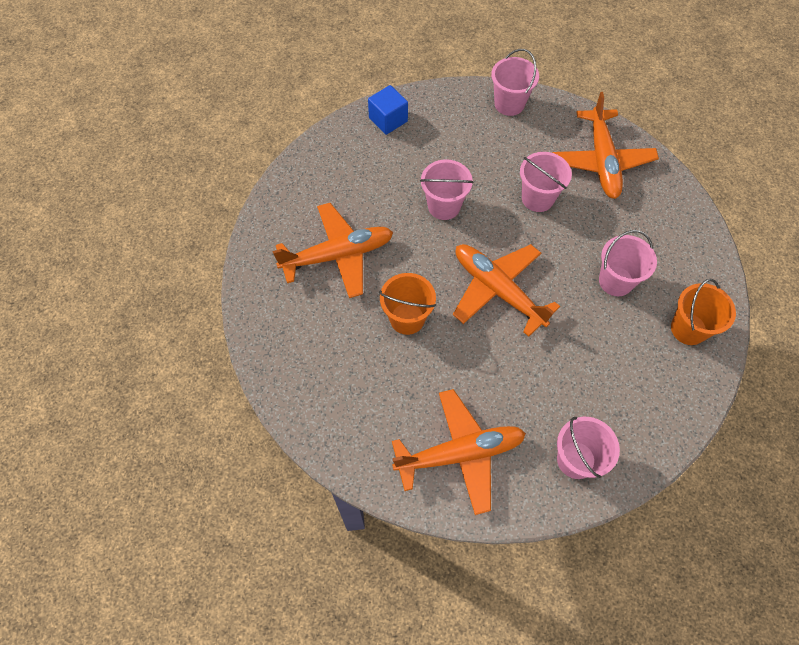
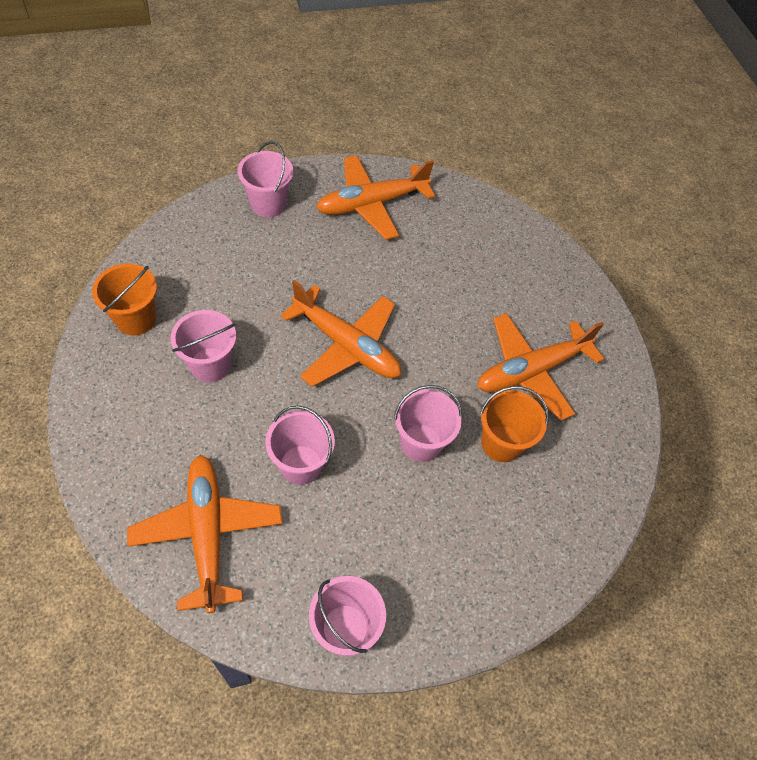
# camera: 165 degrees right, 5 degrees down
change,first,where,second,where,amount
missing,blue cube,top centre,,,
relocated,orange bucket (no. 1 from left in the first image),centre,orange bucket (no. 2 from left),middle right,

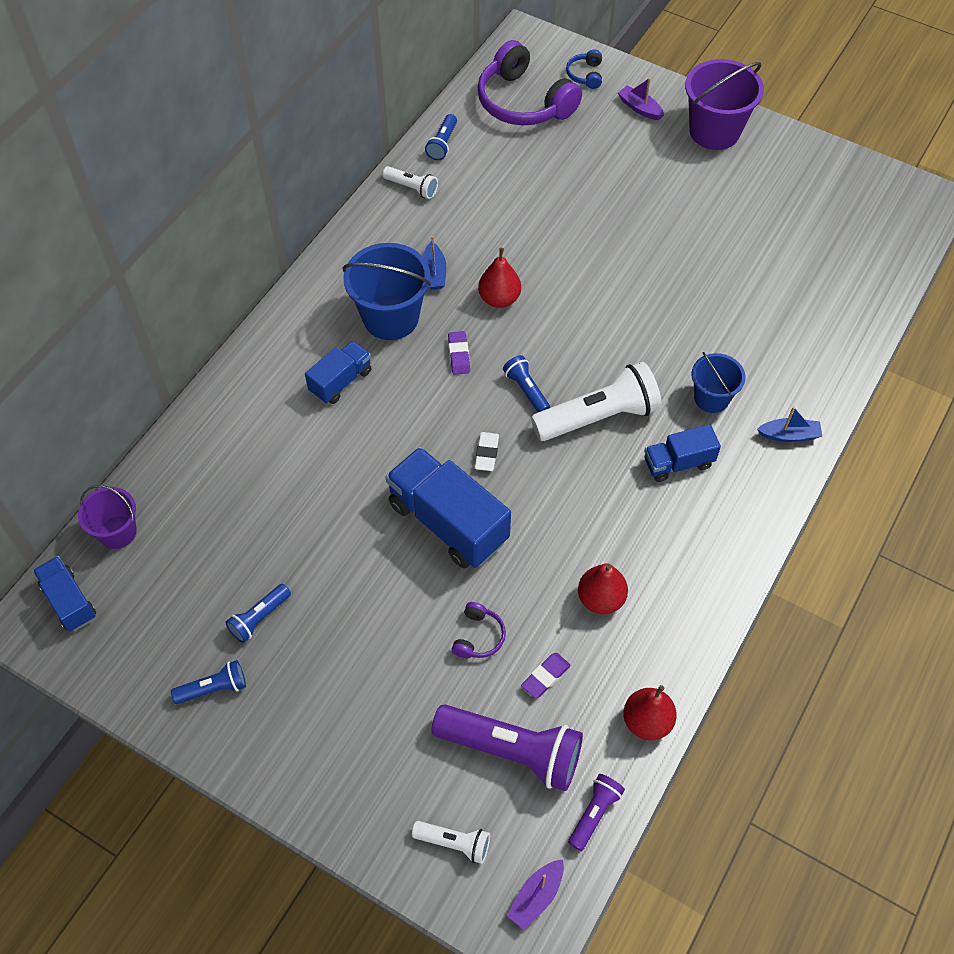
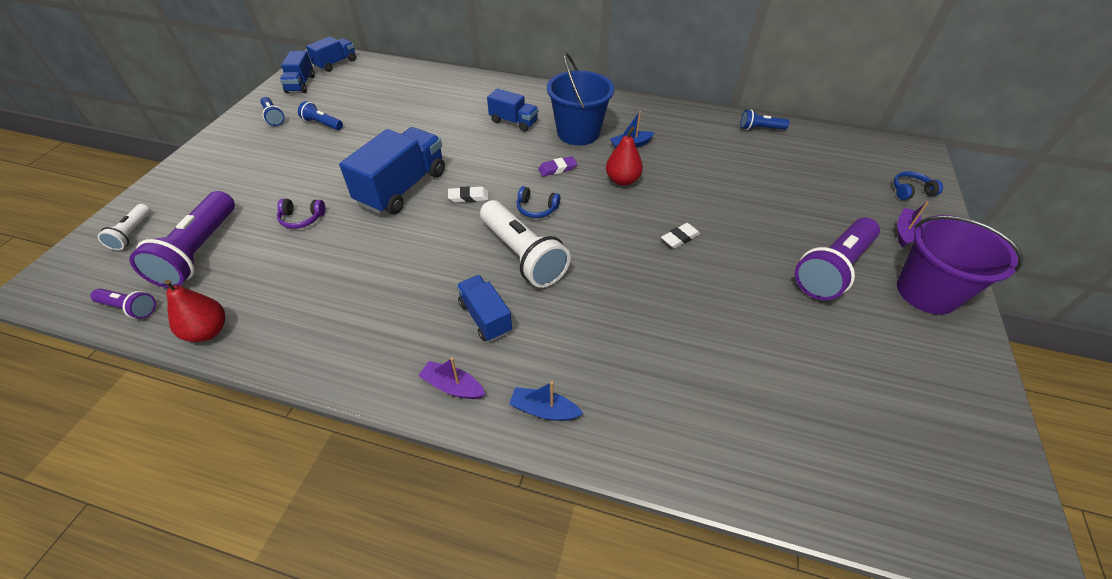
# camera: 75 degrees right, 10 degrees down
change,first,where,second,where,amount
missing,purple headphones (no. 2 from left),top centre,,,
missing,white flashlight (no. 1 from left),top centre,,,
missing,blue bucket (no. 2 from left),middle right,,,
exchanged,blue flashlight (no. 4 from left),centre,blue headphones (no. 1 from left),centre,
spun,blue boat (no. 2 from left in the first image),middle right,blue boat (no. 1 from left),bottom centre,120 degrees clockwise
missing,purple bucket (no. 1 from left),middle left,,,
missing,red pear (no. 2 from left),centre,,,
missing,purple eraser (no. 2 from left),bottom centre,,,
relocated,purple boat (no. 1 from left),bottom centre,,centre,
appeared,,,blue truck (no. 1 from left),top left,
appeared,,,purple flashlight (no. 3 from left),middle right,
appeared,,,white eraser (no. 2 from left),centre,

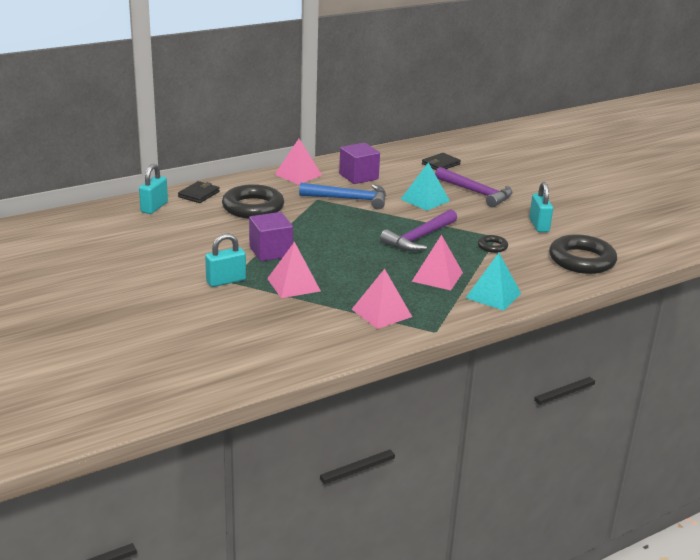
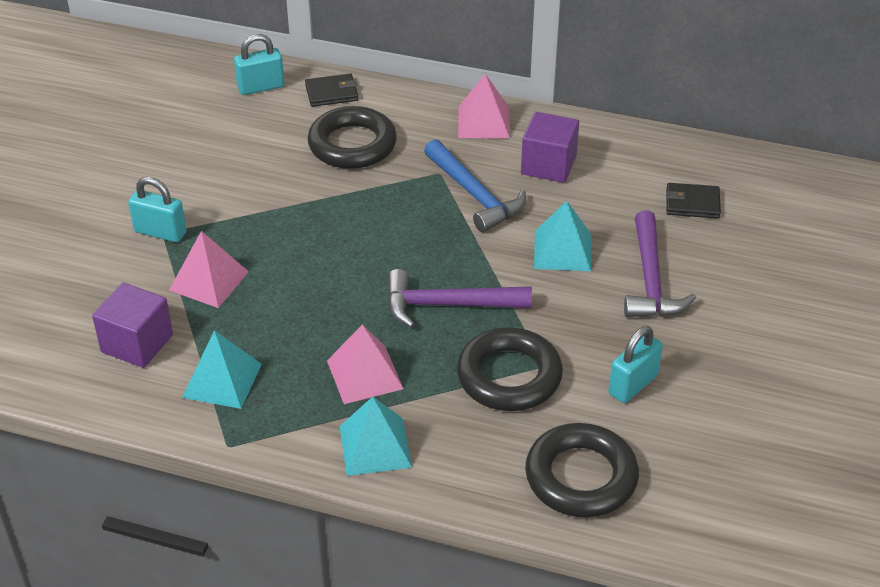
# camera: 50 degrees right, 15 degrees up
change,first,where,second,where,amount
relocated,purple cube (no. 1 from left),centre,,middle left,
size,black ring (no. 2 from left),middle right,,centre,x2.15
colour,pink pyramid (no. 3 from left),centre,turquoise pyramid (no. 1 from left),middle left,

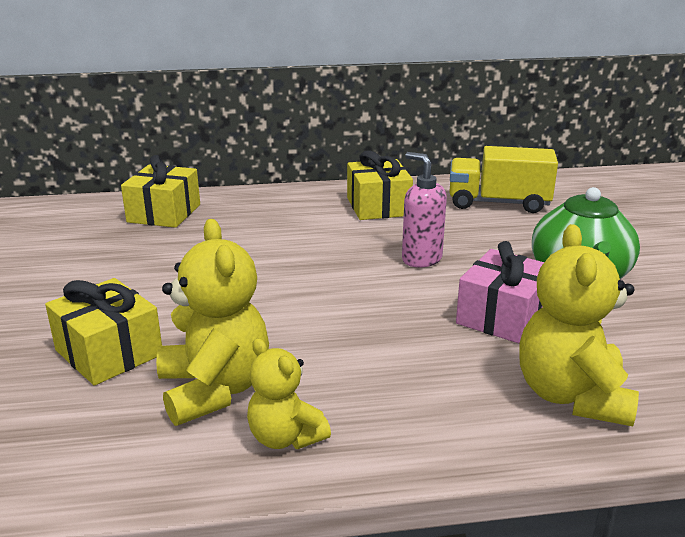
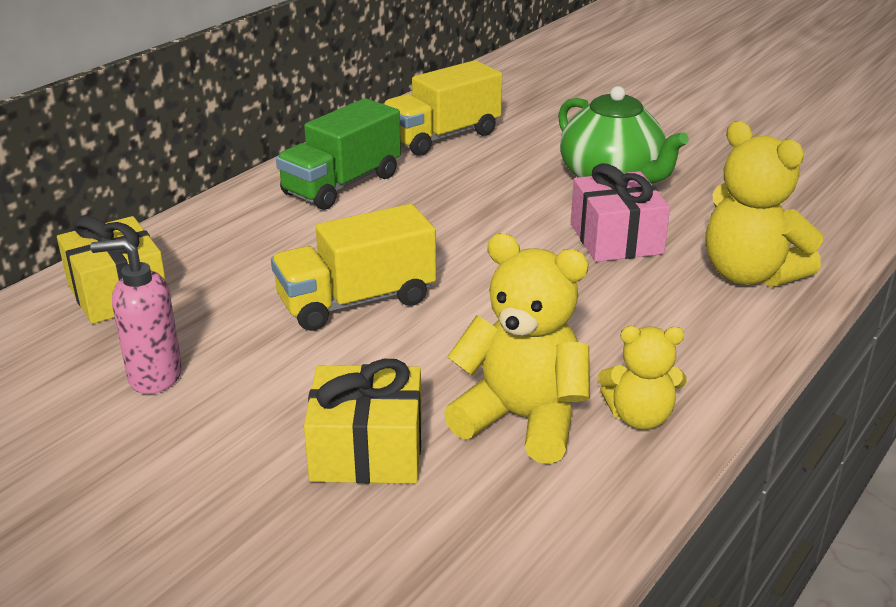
# camera: 45 degrees left, 5 degrees up
change,first,where,second,where,amount
exchanged,yellow gift (no. 3 from left),centre,green truck,top centre,
relocated,pink soap dispenser,centre,,middle left,
appeared,,,yellow truck (no. 1 from left),centre,

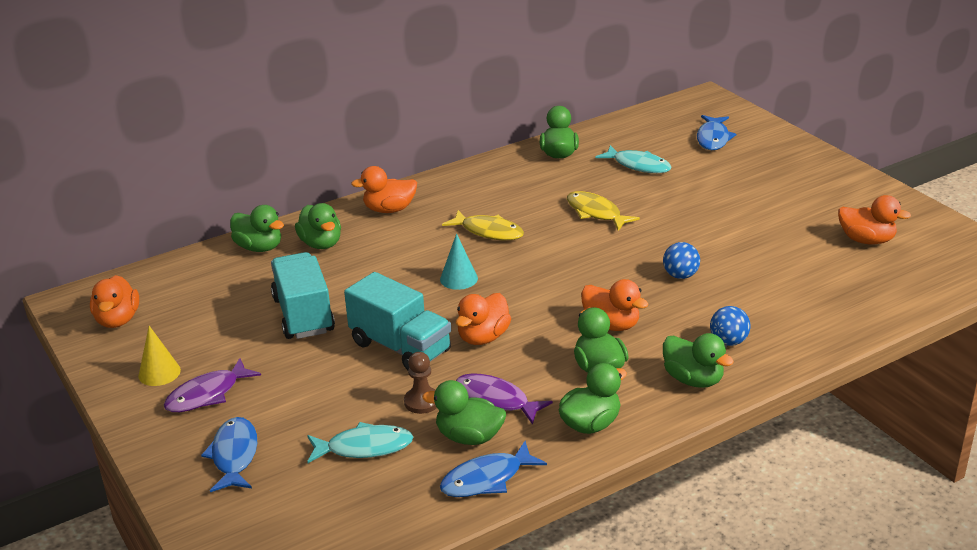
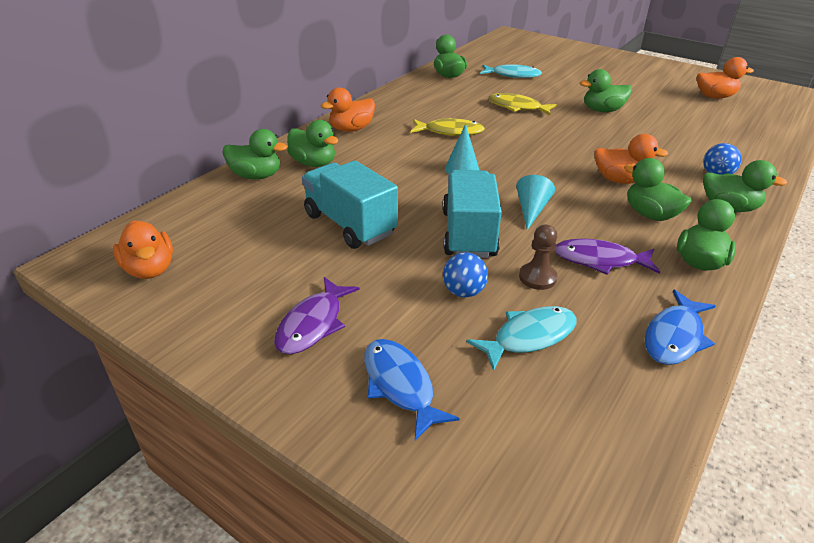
# camera: 25 degrees left, 5 degrees up
change,first,where,second,where,amount
missing,blue fish (no. 3 from left),top right,,,
relocated,blue ball (no. 1 from left),middle right,,centre,
spun,turquoise truck (no. 2 from left),centre,,centre,105 degrees counterclockwise
exchanged,orange duck (no. 3 from left),centre,turquoise cone (no. 2 from left),centre,
missing,yellow cone,middle left,,,
relocated,green duck (no. 3 from left in the first image),bottom centre,green duck (no. 4 from left),top right,

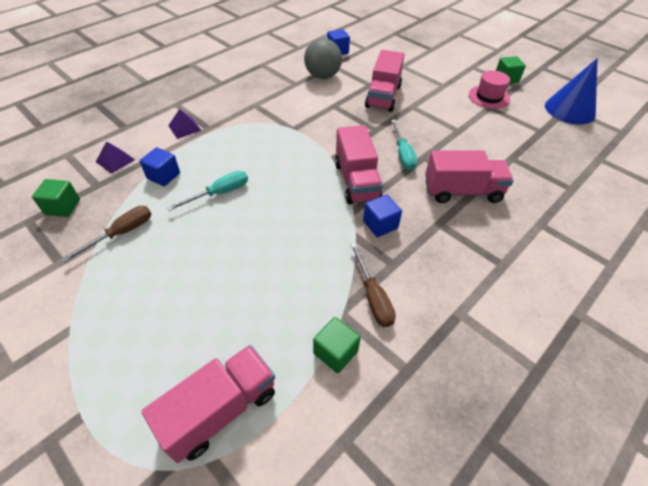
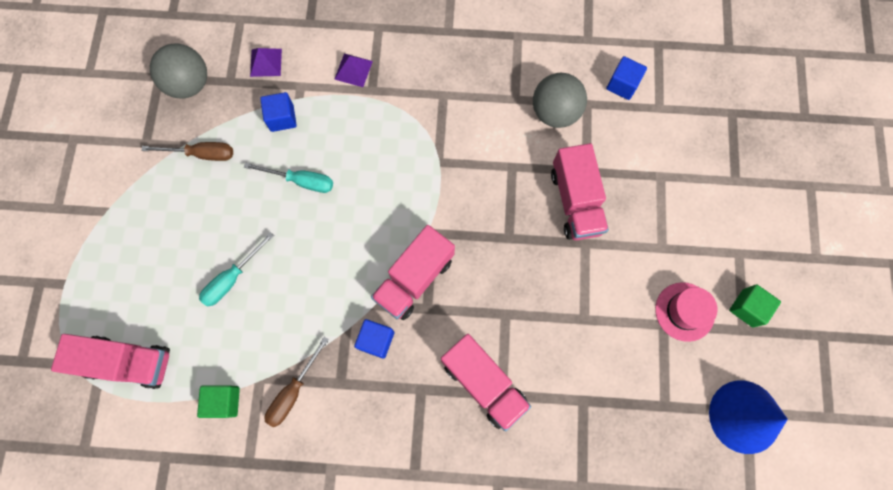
# camera: 50 degrees right, 25 degrees up
change,first,where,second,where,amount
spun,pink truck (no. 3 from left in the first image),top centre,pink truck (no. 4 from left),centre,75 degrees counterclockwise
relocated,turquoise screwdriver (no. 2 from left in the first image),top centre,turquoise screwdriver (no. 1 from left),middle left,
exchanged,green cube (no. 1 from left),middle left,grey ball (no. 1 from left),top left,

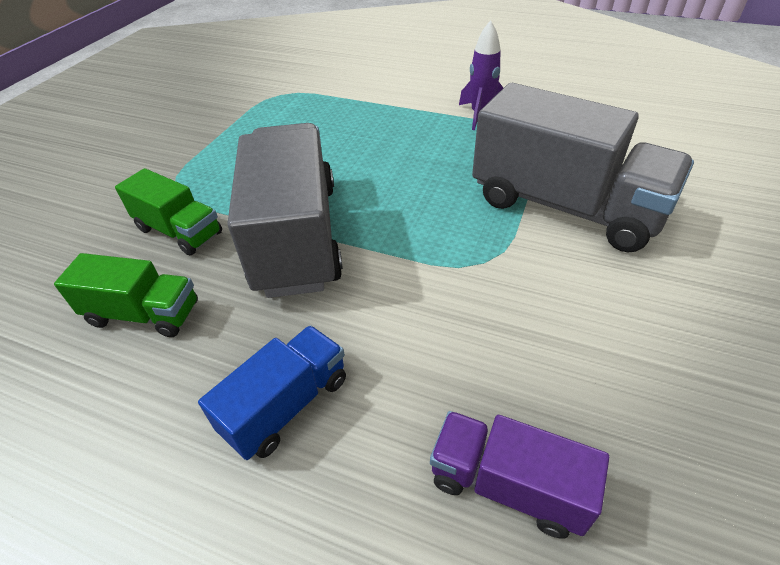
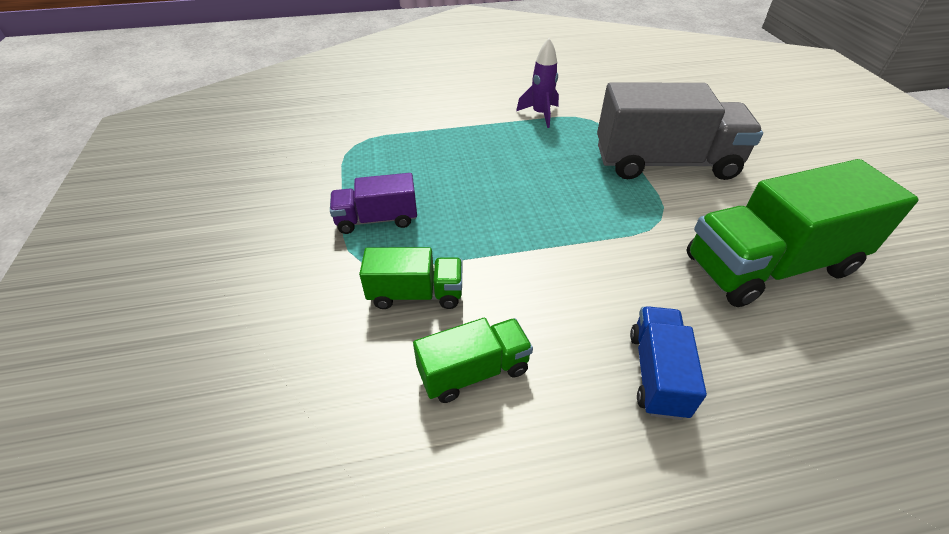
# camera: 35 degrees left, 0 degrees up
change,first,where,second,where,amount
missing,grey truck (no. 1 from left),centre,,,
relocated,purple truck,bottom centre,,centre,
appeared,,,green truck (no. 3 from left),middle right,

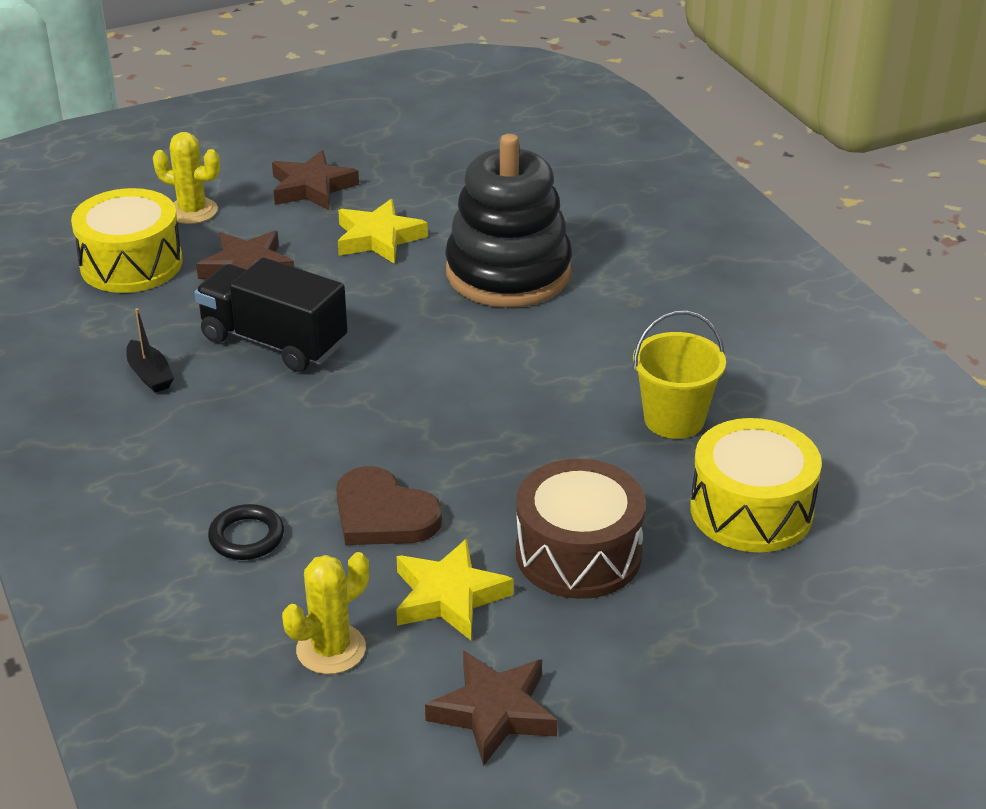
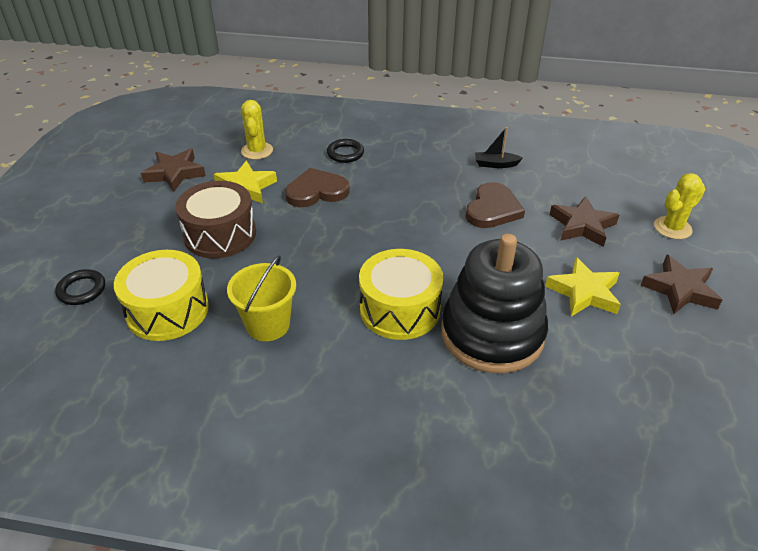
# camera: 125 degrees right, 5 degrees up
change,first,where,second,where,amount
relocated,yellow drum (no. 1 from left in the first image),top left,yellow drum (no. 2 from left),centre,
exchanged,black truck,middle left,brown heart (no. 2 from left),centre,
appeared,,,black ring (no. 1 from left),middle left,

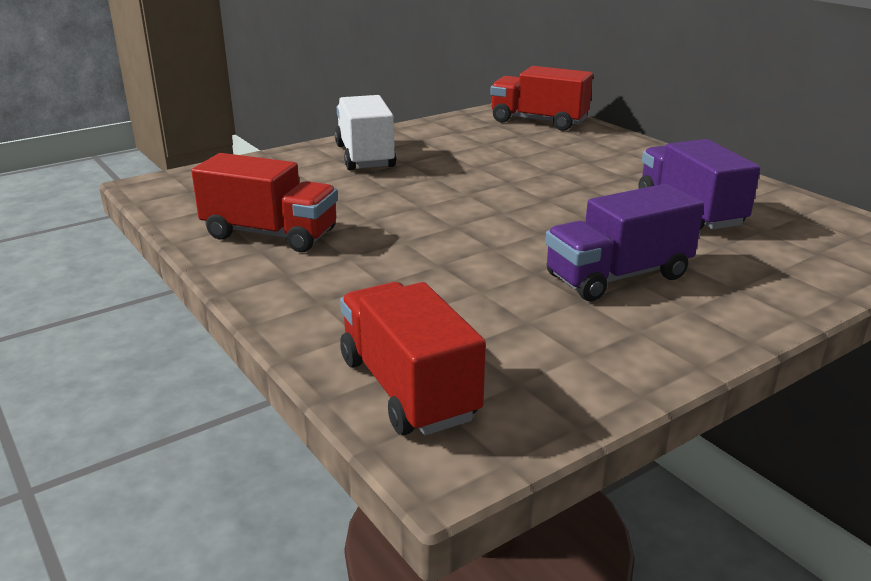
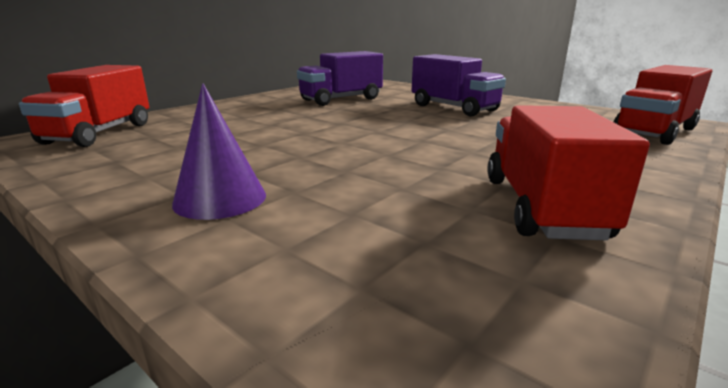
# camera: 105 degrees left, 5 degrees down
change,first,where,second,where,amount
exchanged,white truck,top centre,purple cone,middle left,

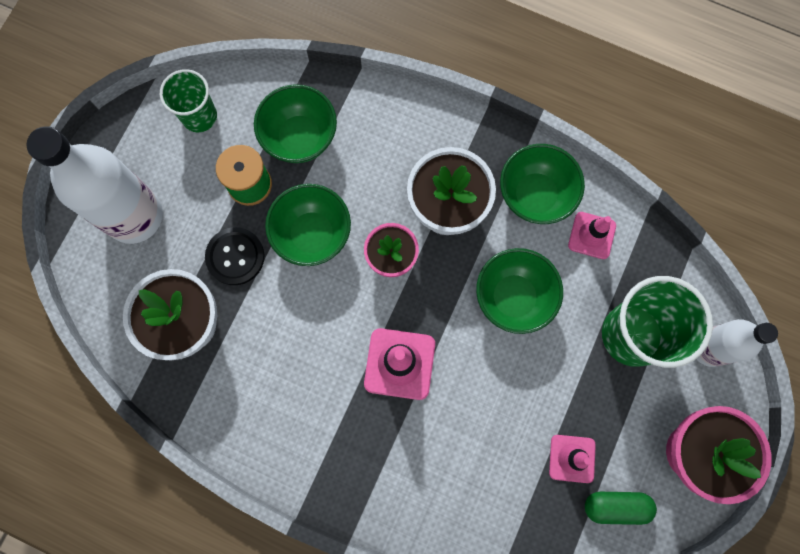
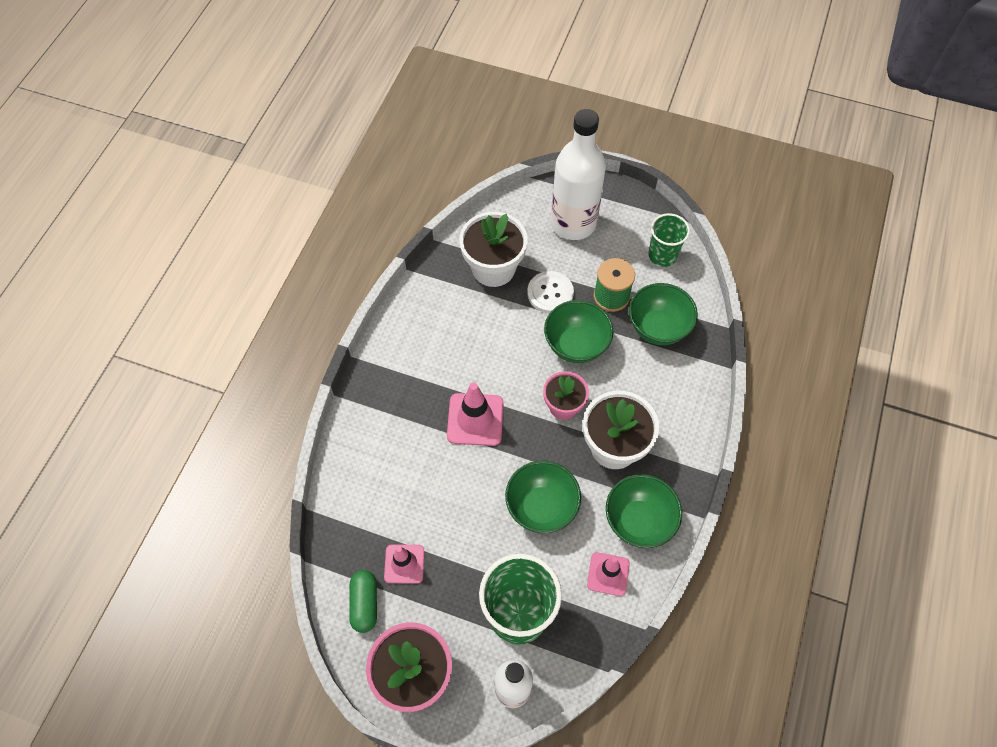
# camera: 85 degrees right, 15 degrees down
change,first,where,second,where,amount
colour,black button,middle left,white button,centre,

